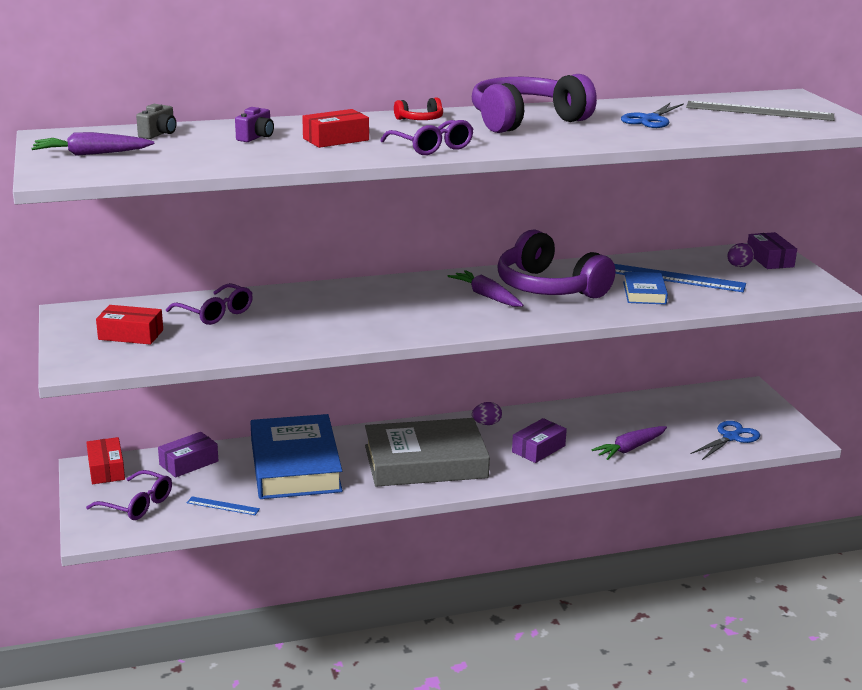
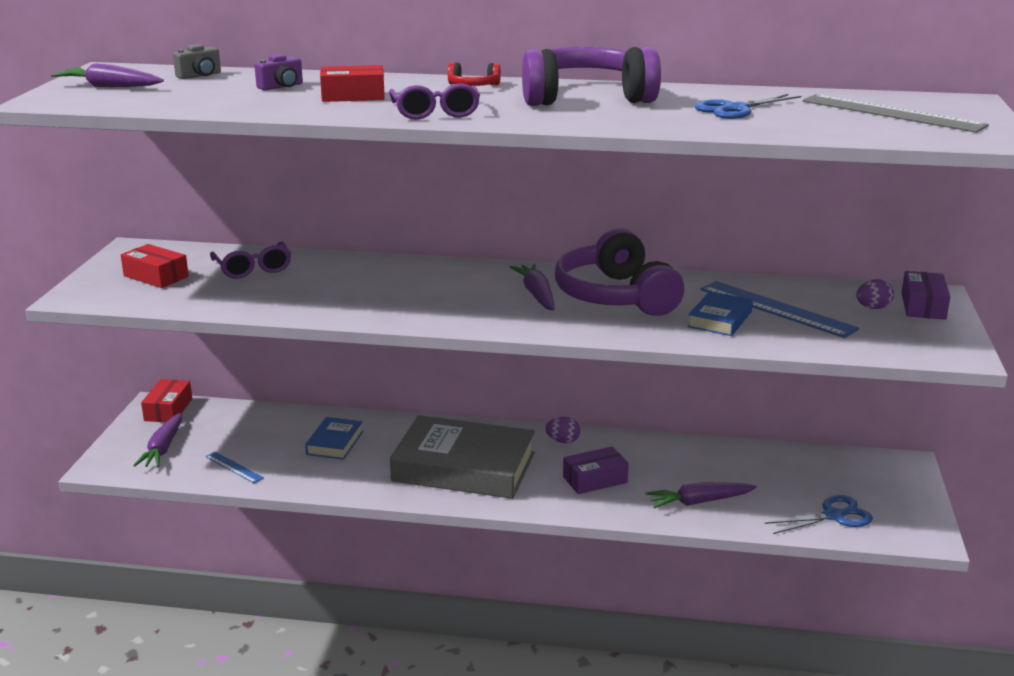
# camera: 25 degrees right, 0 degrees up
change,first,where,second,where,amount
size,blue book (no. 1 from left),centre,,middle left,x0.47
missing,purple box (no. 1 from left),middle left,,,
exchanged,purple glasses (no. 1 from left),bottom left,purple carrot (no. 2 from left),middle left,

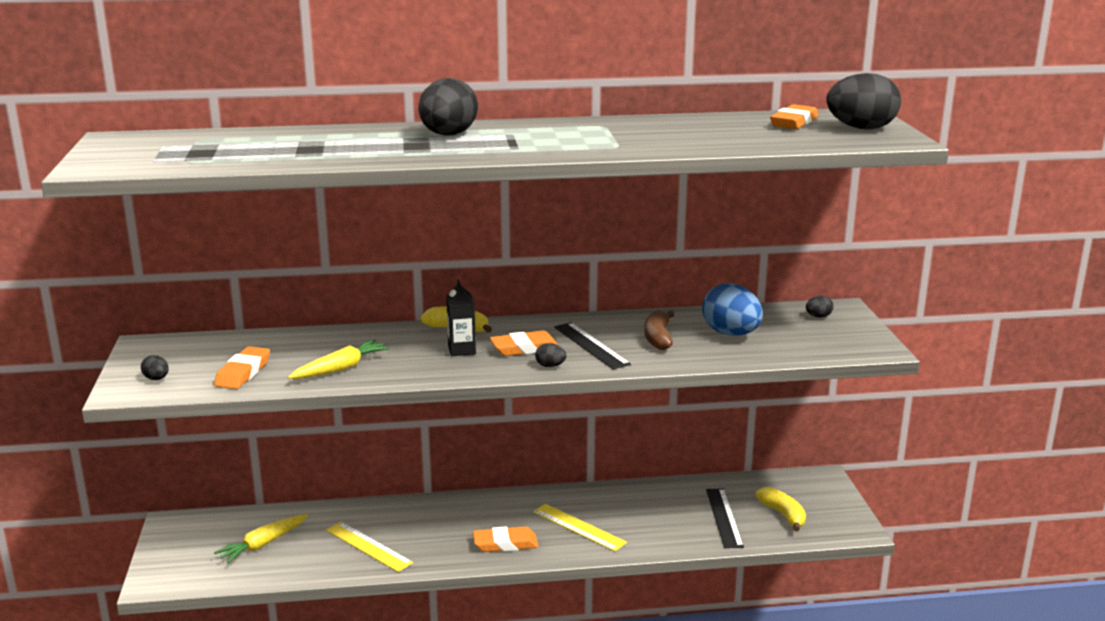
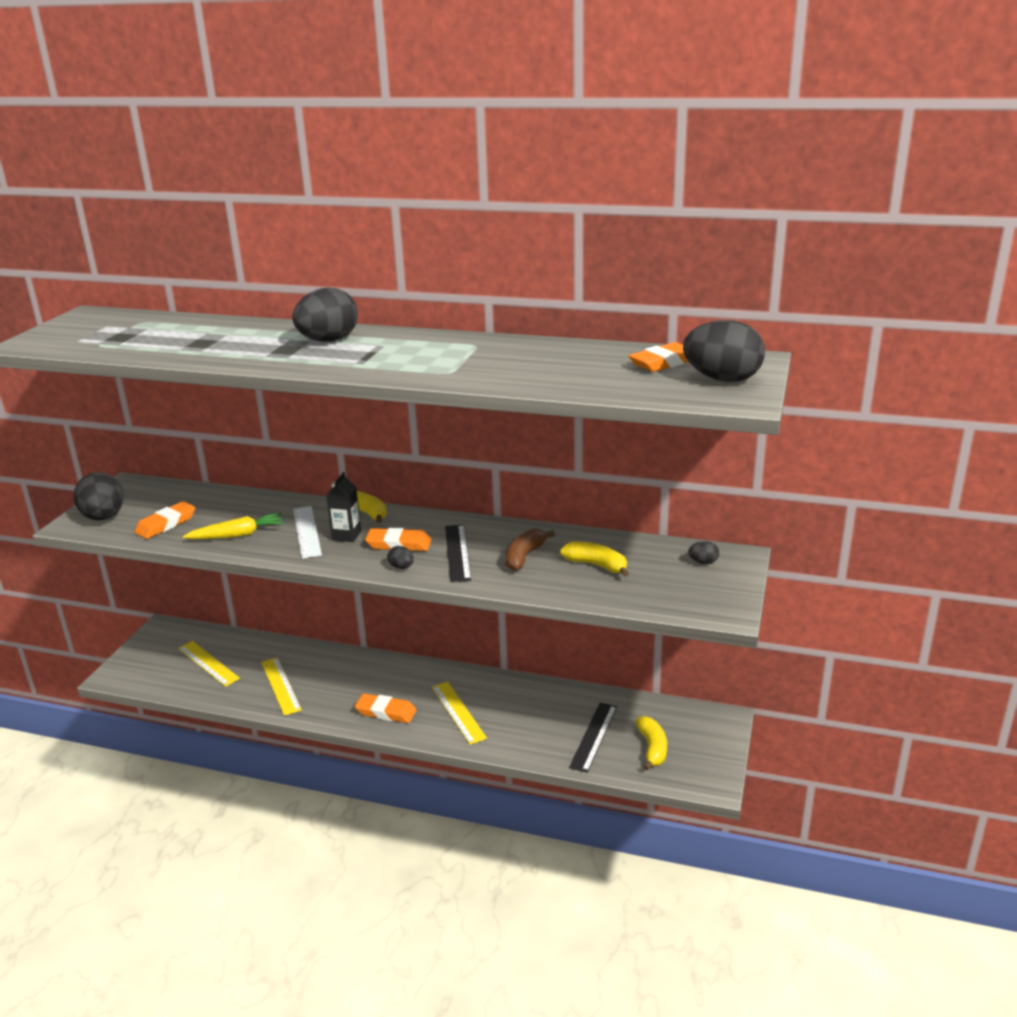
# camera: 25 degrees right, 5 degrees up
change,first,where,second,where,amount
exchanged,blue egg,centre,yellow banana (no. 2 from left),centre,
size,black egg (no. 1 from left),middle left,,middle left,x2.28
exchanged,yellow carrot (no. 1 from left),bottom left,yellow ruler (no. 1 from left),middle left,
appeared,,,white ruler,middle left,

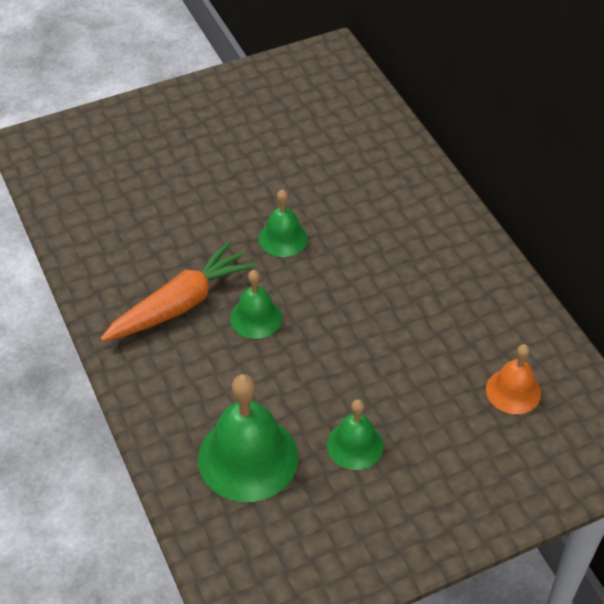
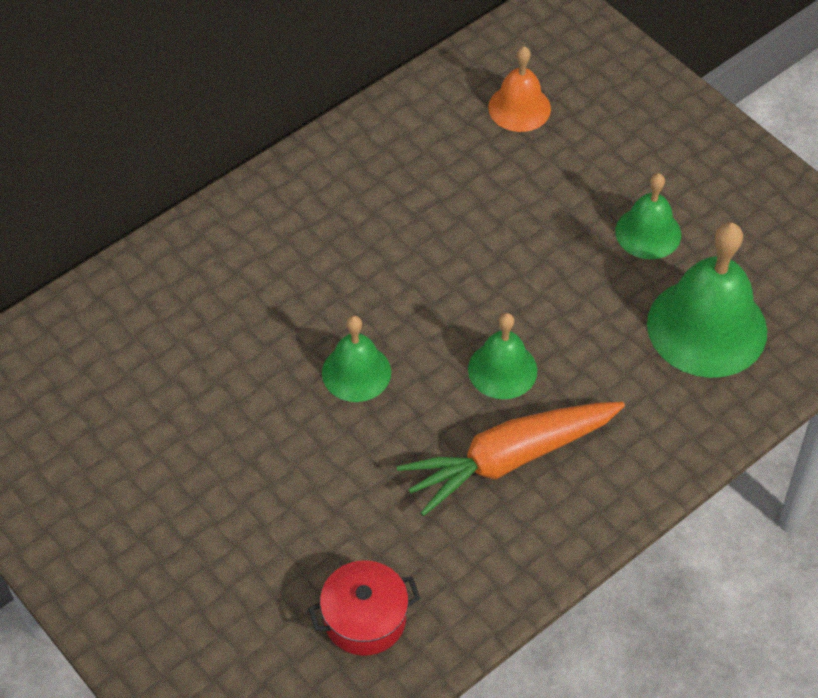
# camera: 105 degrees left, 5 degrees up
change,first,where,second,where,amount
spun,orange carrot,middle left,,centre,60 degrees counterclockwise
appeared,,,red pot,bottom centre,

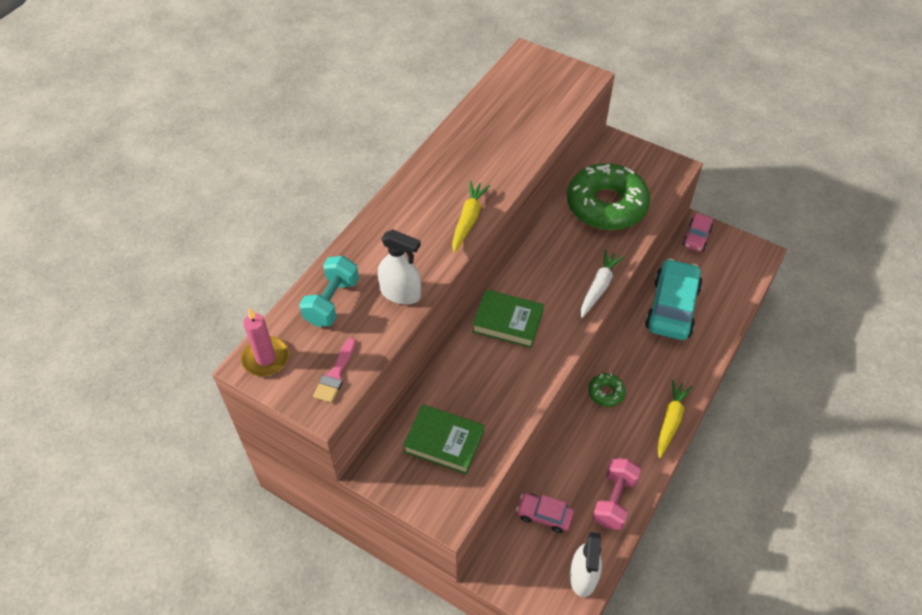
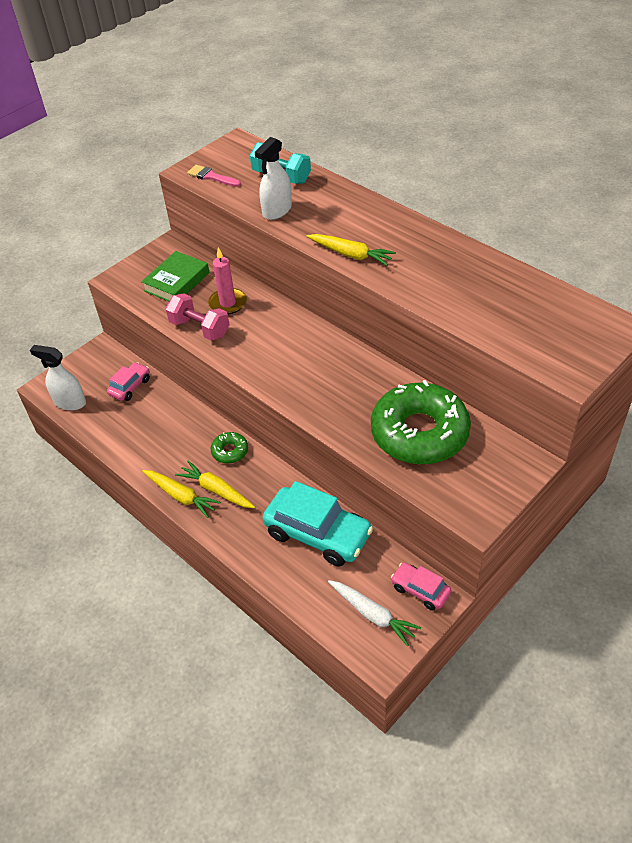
# camera: 105 degrees right, 5 degrees down
change,first,where,second,where,amount
relocated,white carrot,centre,,bottom centre,
missing,green book (no. 2 from left),centre,,,
relocated,pink candle,middle left,,top centre,
relocated,pink dumbbell,bottom right,,middle left,
appeared,,,yellow carrot (no. 2 from left),centre,

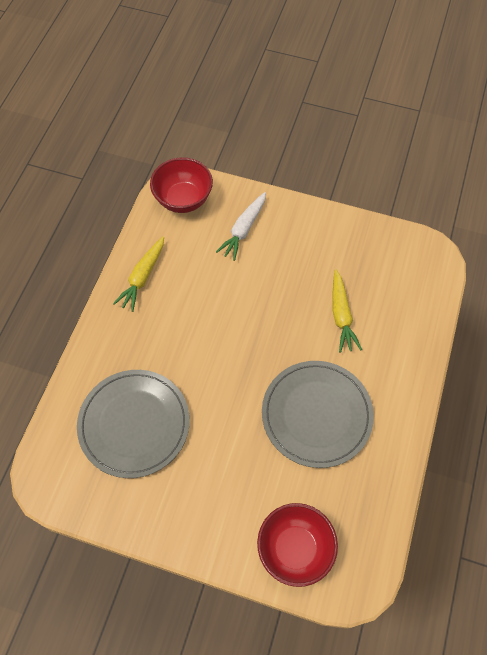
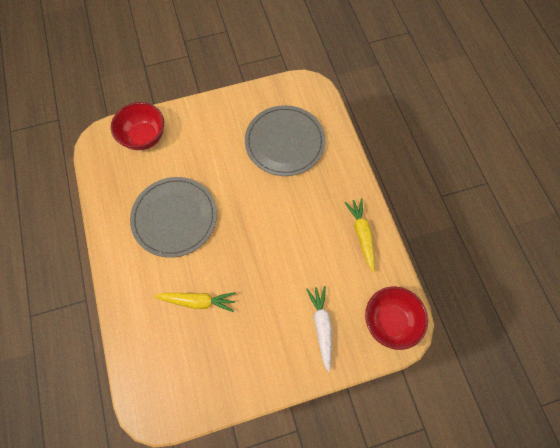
# camera: 145 degrees right, 5 degrees up
change,first,where,second,where,amount
spun,yellow carrot (no. 2 from left in the first image),middle right,yellow carrot (no. 1 from left),bottom centre,135 degrees clockwise

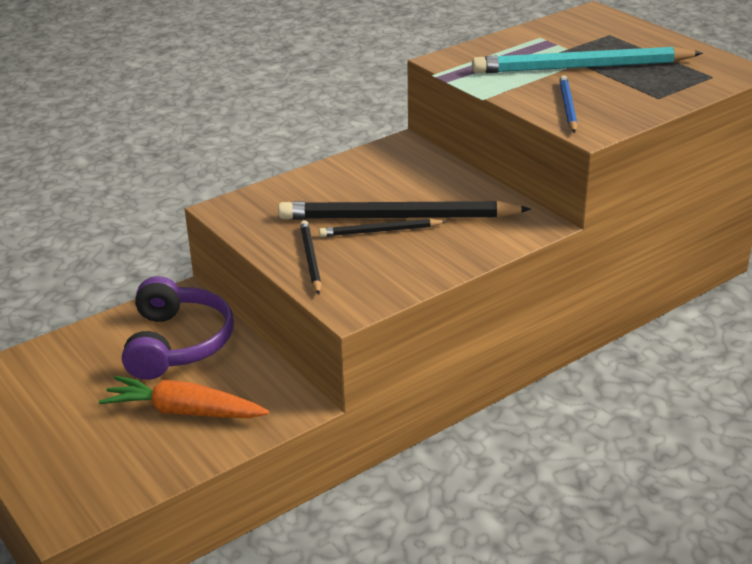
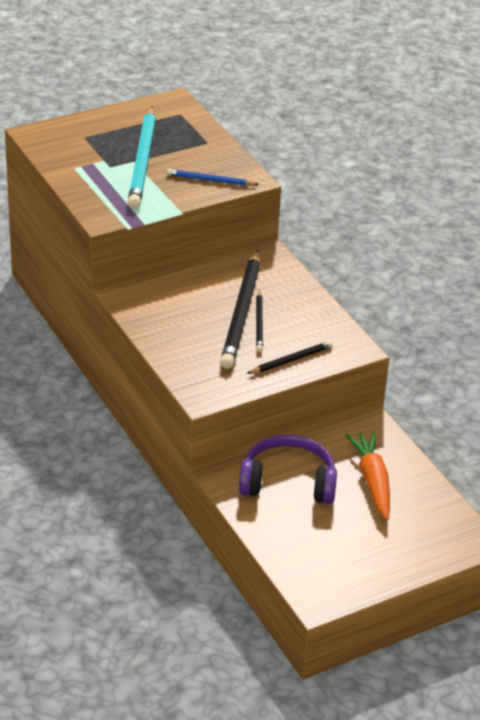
# camera: 85 degrees left, 5 degrees up
change,first,where,second,where,amount
spun,black pencil (no. 1 from left in the first image),centre,black pencil (no. 3 from left),centre,150 degrees clockwise
spun,orange carrot,bottom left,,middle right,150 degrees clockwise

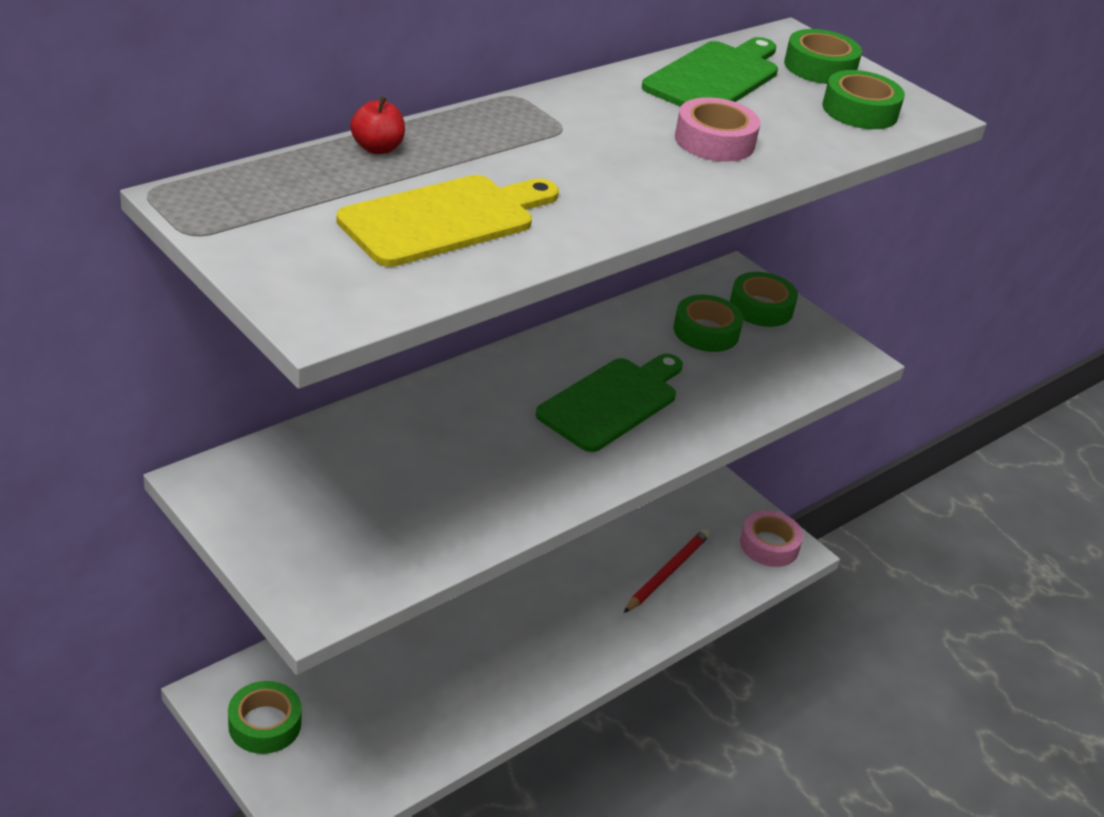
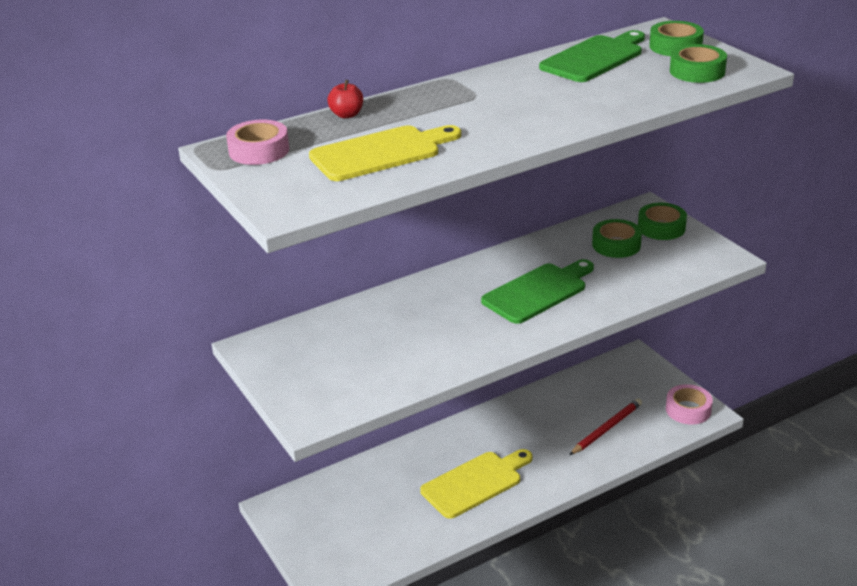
# camera: 15 degrees right, 5 degrees down
change,first,where,second,where,amount
relocated,pink tape (no. 1 from left),top centre,,top left,
missing,green tape (no. 1 from left),bottom left,,,
appeared,,,yellow cutting board (no. 2 from left),bottom centre,

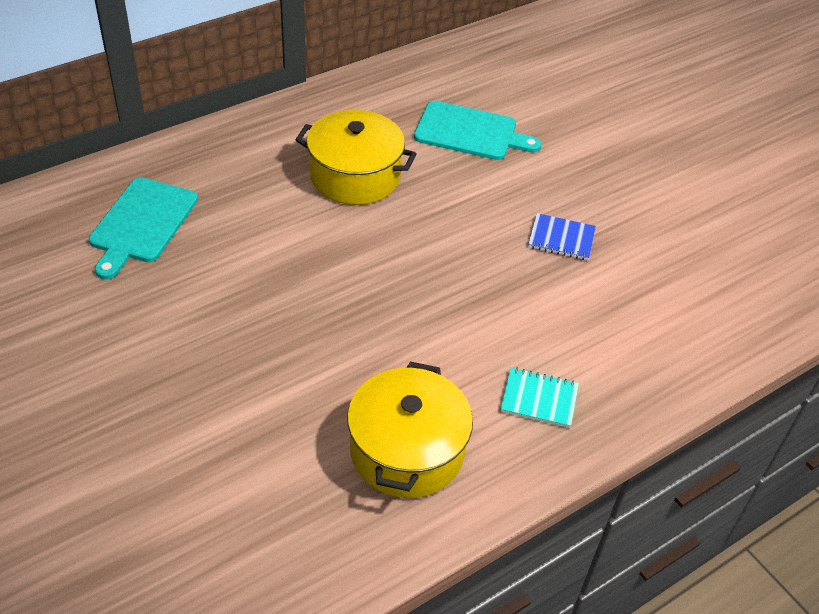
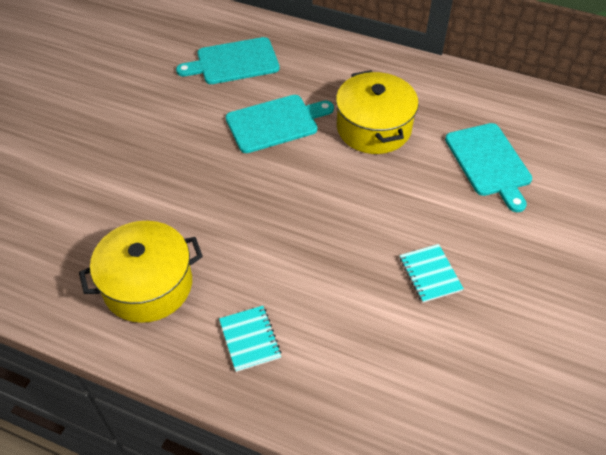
# camera: 60 degrees right, 5 degrees up
change,first,where,second,where,amount
colour,blue notebook,middle right,turquoise notebook (no. 2 from left),middle right,
appeared,,,turquoise cutting board (no. 2 from left),top centre,

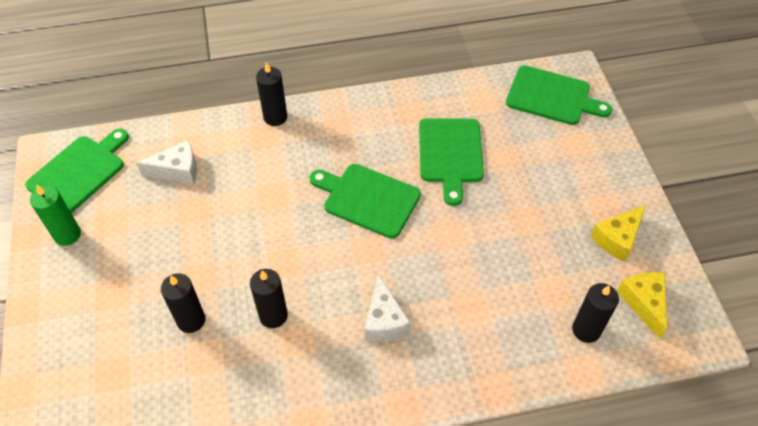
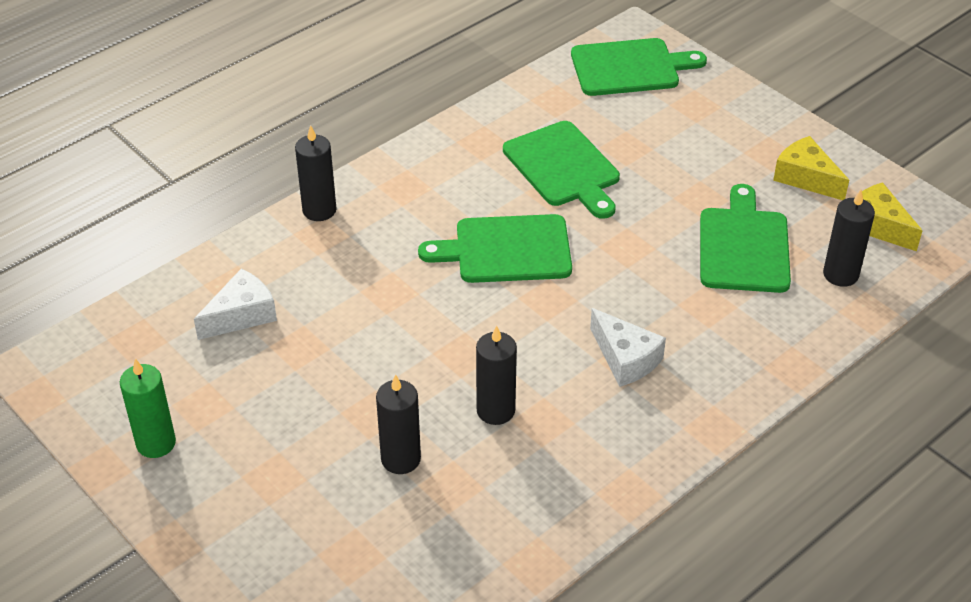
# camera: 30 degrees left, 10 degrees down
change,first,where,second,where,amount
relocated,green cutting board (no. 1 from left in the first image),middle left,green cutting board (no. 4 from left),middle right,
spun,yellow cheese (no. 1 from left),middle right,,top right,120 degrees clockwise

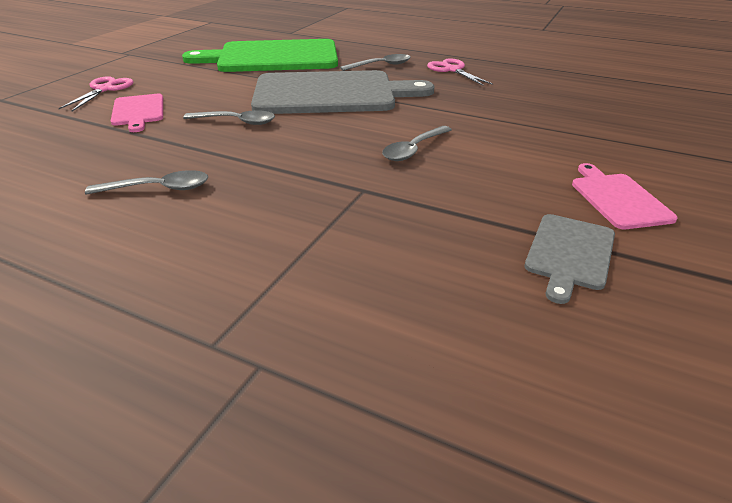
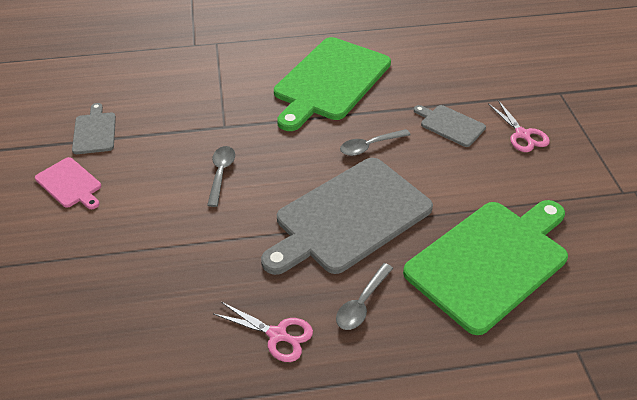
# camera: 145 degrees right, 10 degrees up
change,first,where,second,where,amount
colour,pink cutting board (no. 1 from left),top left,grey cutting board (no. 3 from left),top right,
exchanged,grey spoon (no. 1 from left),middle left,green cutting board (no. 1 from left),top centre,

